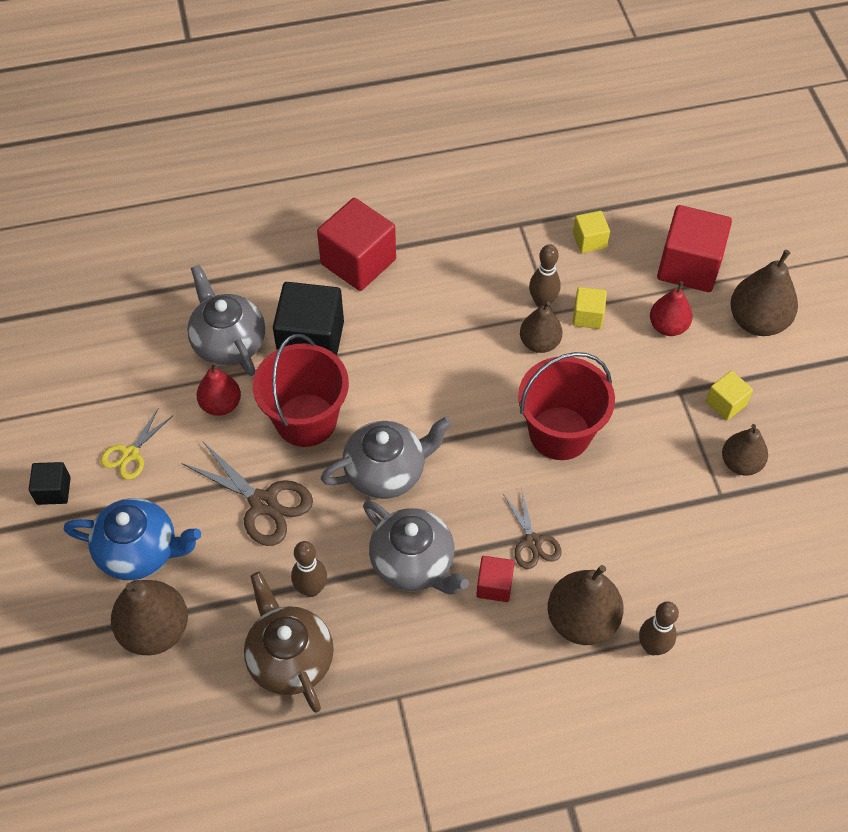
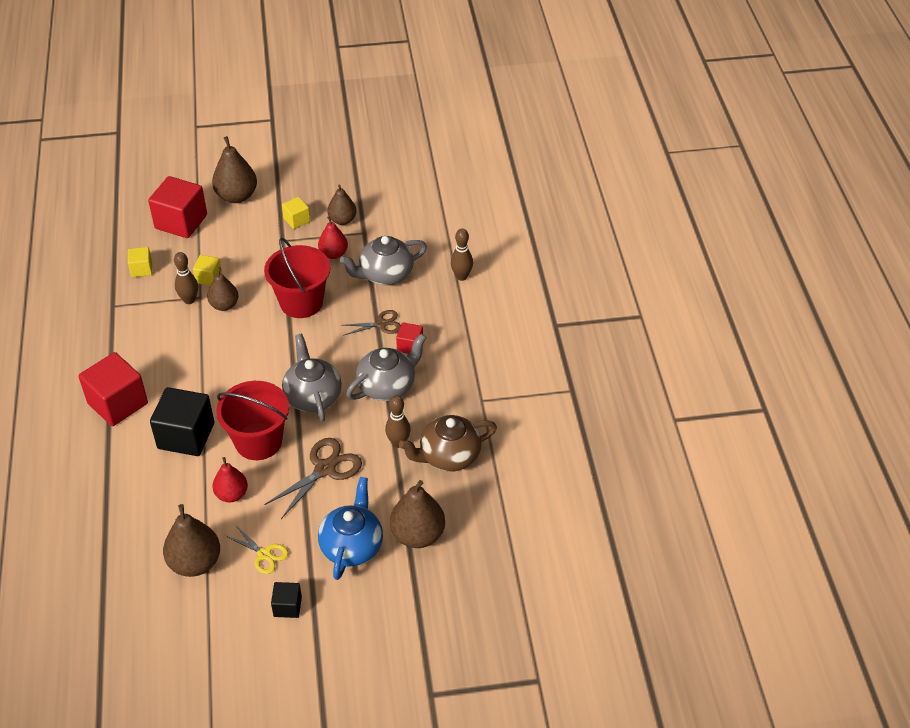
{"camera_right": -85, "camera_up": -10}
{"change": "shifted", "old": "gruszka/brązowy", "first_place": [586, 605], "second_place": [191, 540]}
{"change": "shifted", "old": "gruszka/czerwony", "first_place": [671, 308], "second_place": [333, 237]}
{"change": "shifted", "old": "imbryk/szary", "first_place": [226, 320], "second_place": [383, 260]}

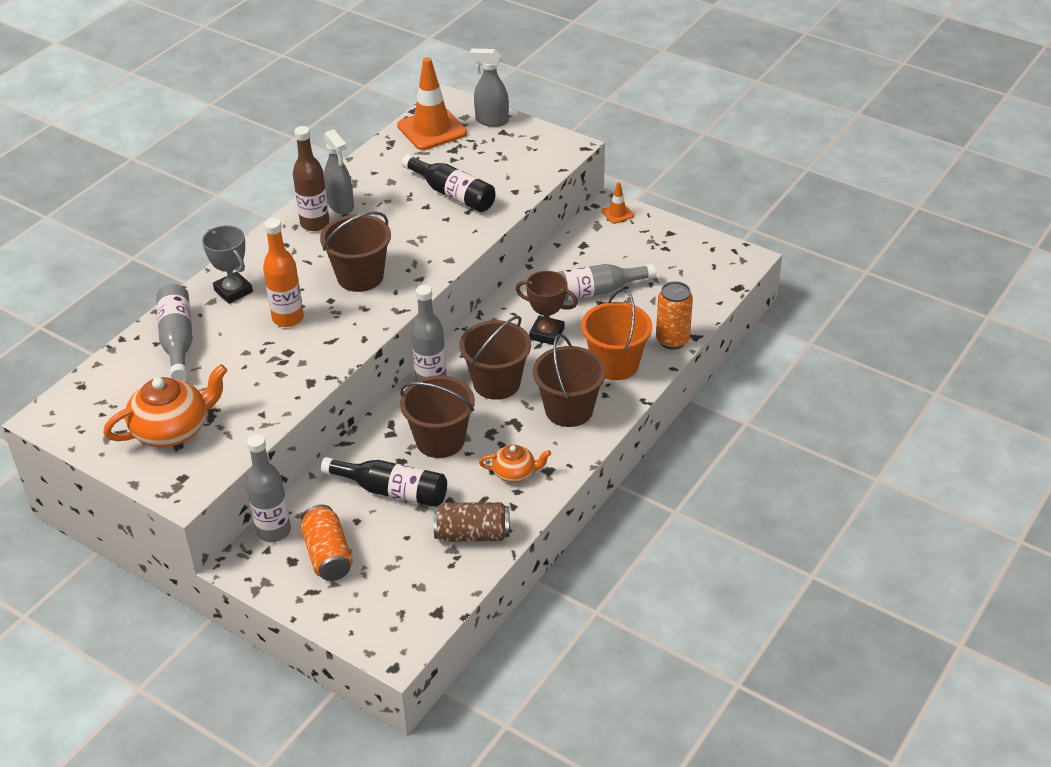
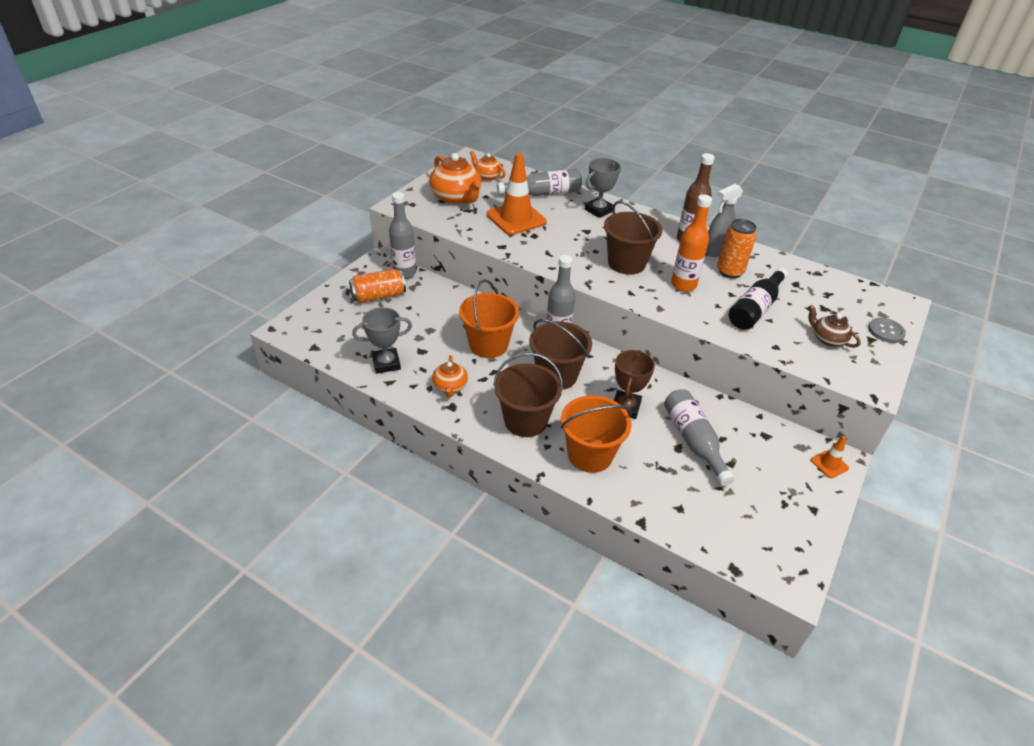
{"camera_right": 85, "camera_up": 0}
{"change": "swapped", "old": "puszka/brązowy", "new": "puchar/szary", "first_place": [472, 522], "second_place": [382, 340]}
{"change": "repainted", "old": "wiadro/brązowy", "new": "wiadro/pomarańczowy", "first_place": [437, 416], "second_place": [489, 318]}
{"change": "new", "new": "imbryk/pomarańczowy", "second_place": [488, 165]}
{"change": "shifted", "old": "pachołek/pomarańczowy", "first_place": [432, 103], "second_place": [517, 194]}
{"change": "shifted", "old": "butelka/pomarańczowy", "first_place": [283, 272], "second_place": [691, 243]}
{"change": "shifted", "old": "puszka/pomarańczowy", "first_place": [674, 315], "second_place": [737, 248]}
{"change": "new", "new": "imbryk/brązowy", "second_place": [834, 326]}
{"change": "swapped", "old": "spryskiwacz/szary", "new": "guzik/szary", "first_place": [489, 88], "second_place": [887, 330]}
{"change": "gone", "old": "butelka/czarny", "first_place": [384, 482]}

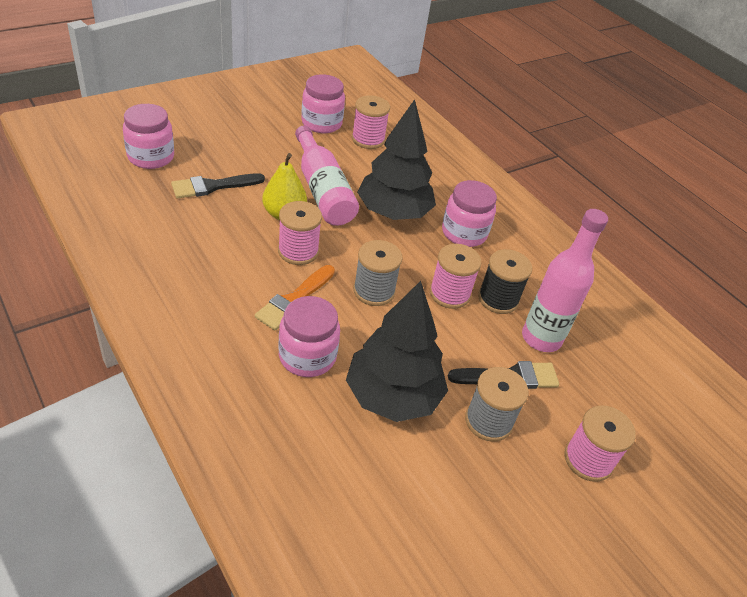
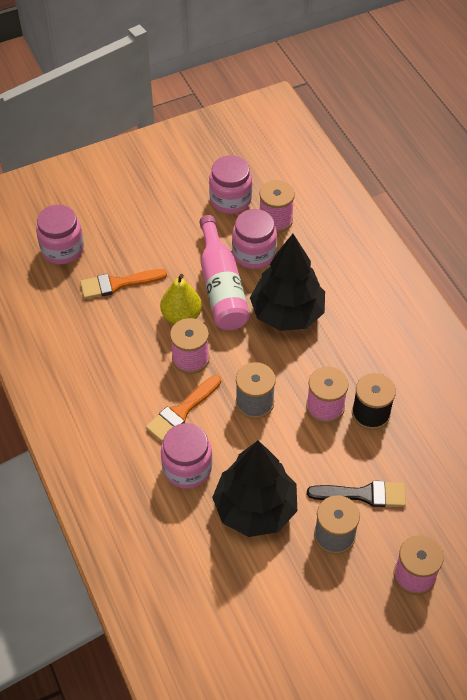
{"camera_right": 15, "camera_up": 10}
{"change": "repainted", "old": "pędzel/czarny", "new": "pędzel/pomarańczowy", "first_place": [218, 185], "second_place": [123, 284]}
{"change": "shifted", "old": "słoik/różowy", "first_place": [469, 213], "second_place": [254, 239]}
{"change": "gone", "old": "butelka/różowy", "first_place": [565, 280]}

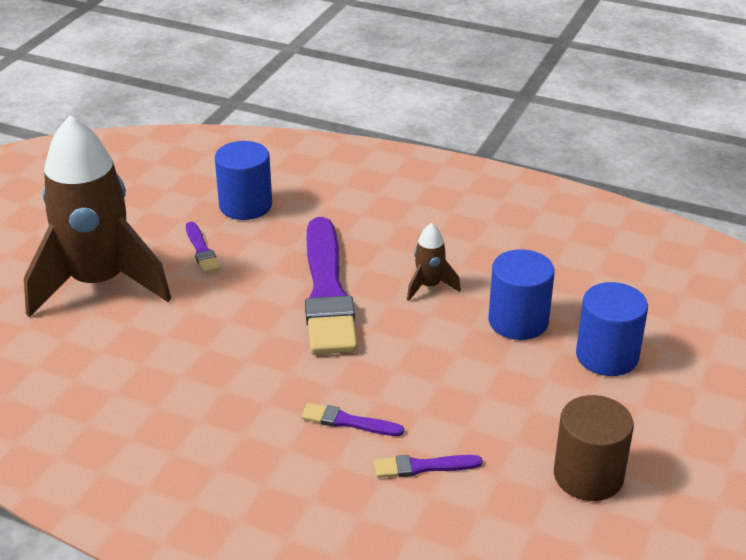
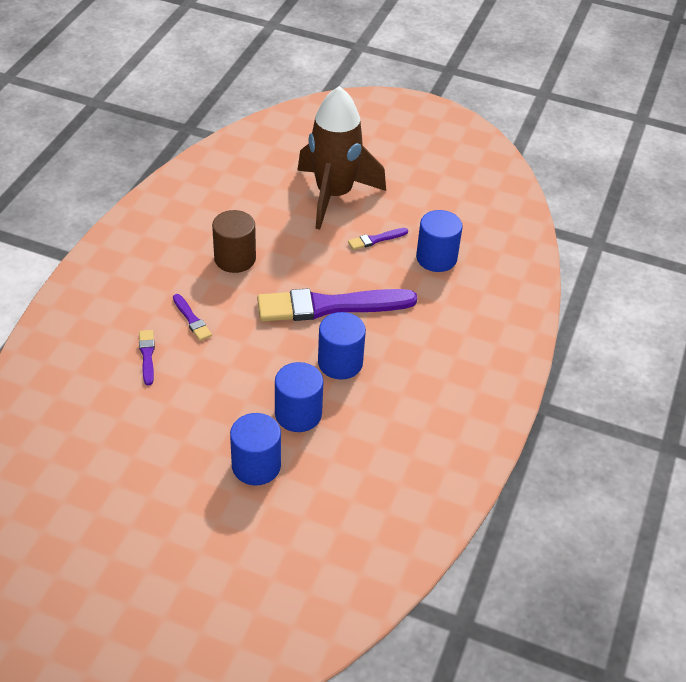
{"camera_right": 85, "camera_up": 10}
{"change": "rotated", "old": "pędzel/fioletowy", "first_place": [352, 419], "second_place": [192, 317], "degrees": 135}
{"change": "shifted", "old": "walec/brązowy", "first_place": [594, 448], "second_place": [234, 241]}
{"change": "swapped", "old": "rakieta/brązowy", "new": "walec/niebieski", "first_place": [434, 262], "second_place": [342, 346]}

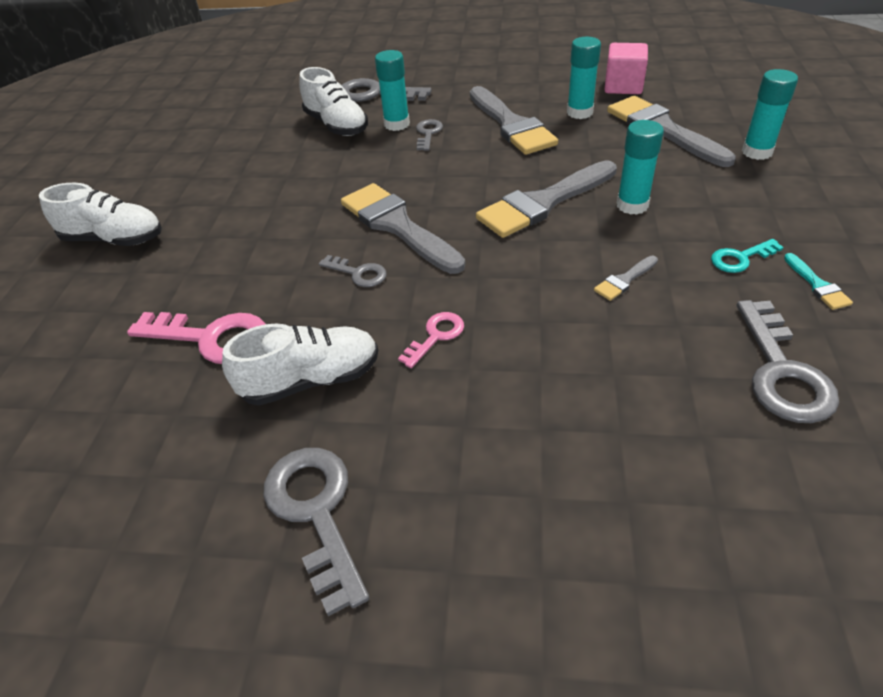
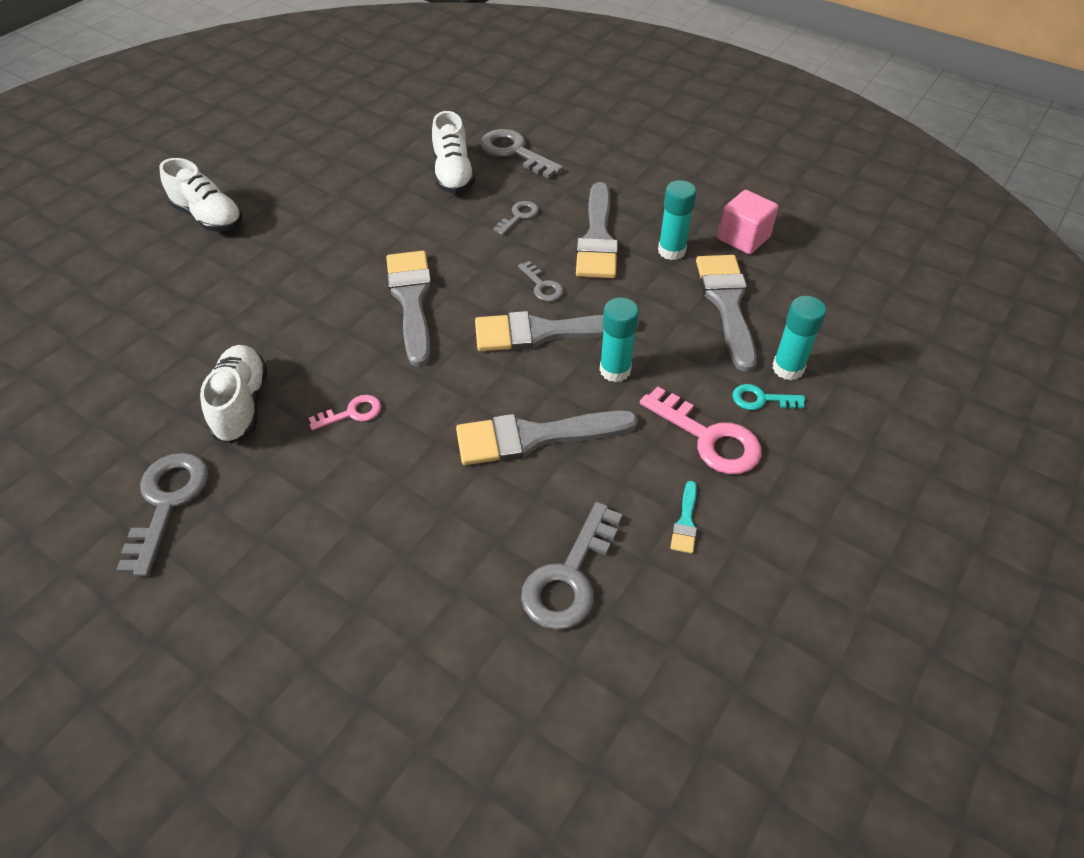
{"camera_right": 25, "camera_up": 5}
{"change": "rotated", "old": "but/biały", "first_place": [300, 364], "second_place": [233, 394], "degrees": -105}
{"change": "scaled", "old": "pędzel/szary", "first_place": [626, 278], "second_place": [547, 437], "factor": 2.31}
{"change": "shifted", "old": "klucz/szary", "first_place": [352, 271], "second_place": [541, 281]}
{"change": "shifted", "old": "klucz/różowy", "first_place": [196, 338], "second_place": [701, 430]}
{"change": "shifted", "old": "klucz/turkusowy", "first_place": [747, 256], "second_place": [768, 397]}
{"change": "gone", "old": "klej w sztyfcie/turkusowy", "first_place": [392, 90]}

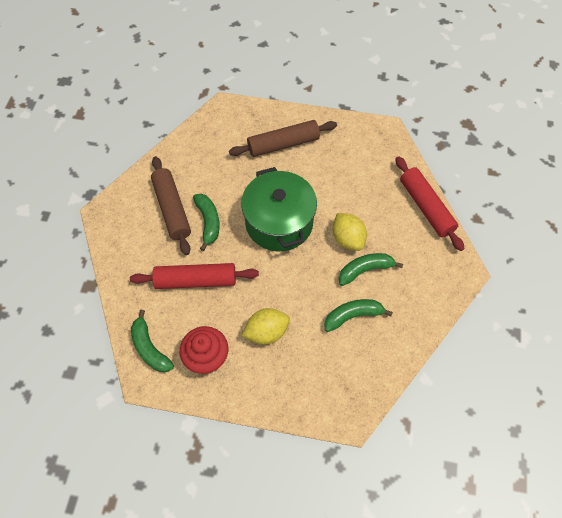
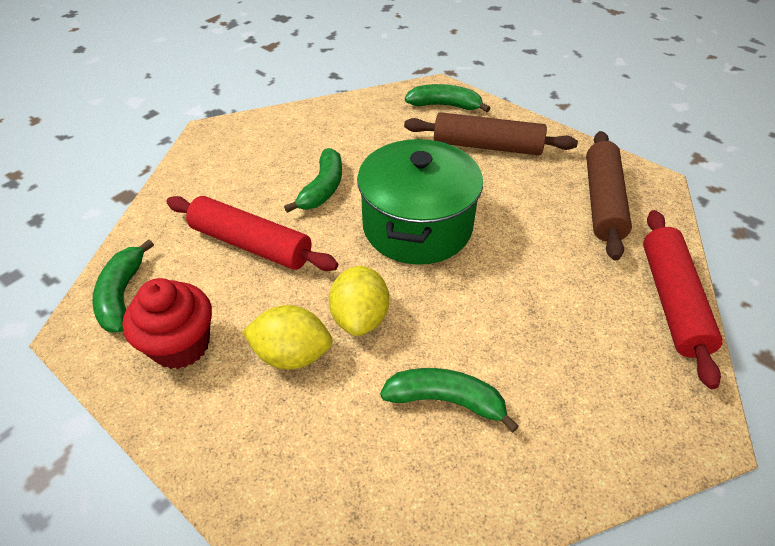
{"camera_right": 30, "camera_up": -15}
{"change": "shifted", "old": "cytryna/żółty", "first_place": [350, 232], "second_place": [359, 301]}
{"change": "shifted", "old": "banan/zielony", "first_place": [371, 269], "second_place": [447, 98]}
{"change": "shifted", "old": "wałek do ciasta/brązowy", "first_place": [171, 205], "second_place": [609, 195]}

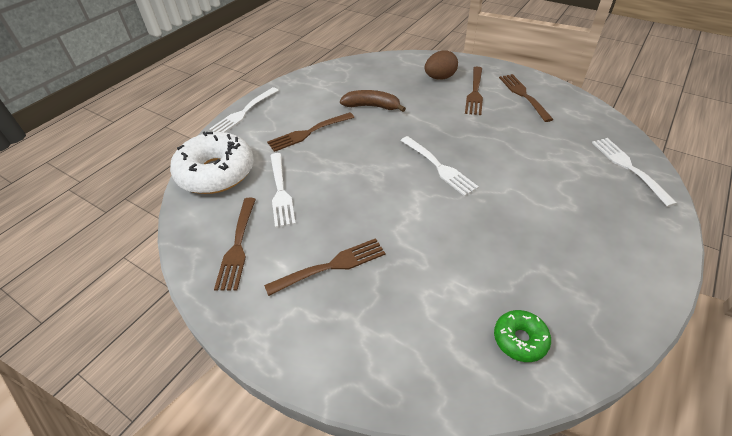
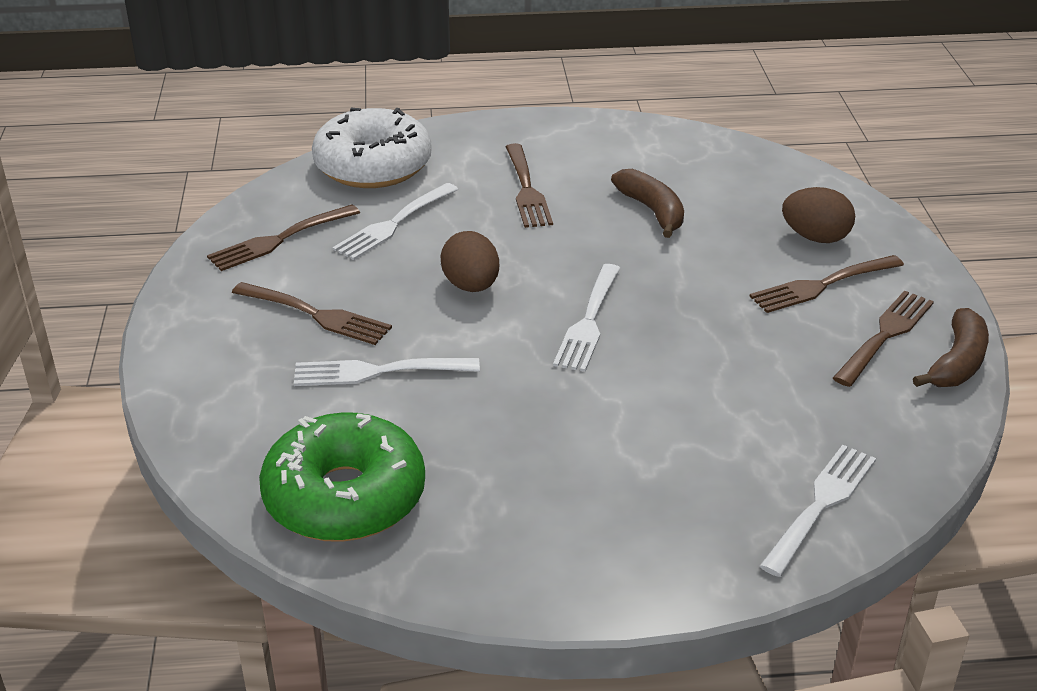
{"camera_right": 50, "camera_up": -10}
{"change": "scaled", "old": "donut/zielony", "first_place": [522, 336], "second_place": [342, 477], "factor": 2.08}
{"change": "shifted", "old": "widelec/biały", "first_place": [244, 109], "second_place": [387, 372]}
{"change": "new", "new": "jajko/brązowy", "second_place": [469, 261]}
{"change": "rotated", "old": "widelec/brązowy", "first_place": [310, 132], "second_place": [529, 185], "degrees": -120}
{"change": "new", "new": "banan/brązowy", "second_place": [951, 347]}

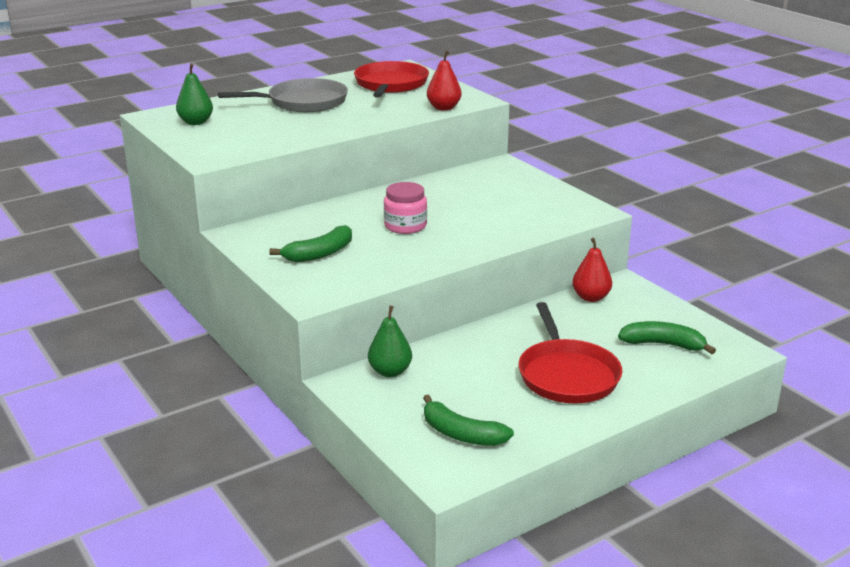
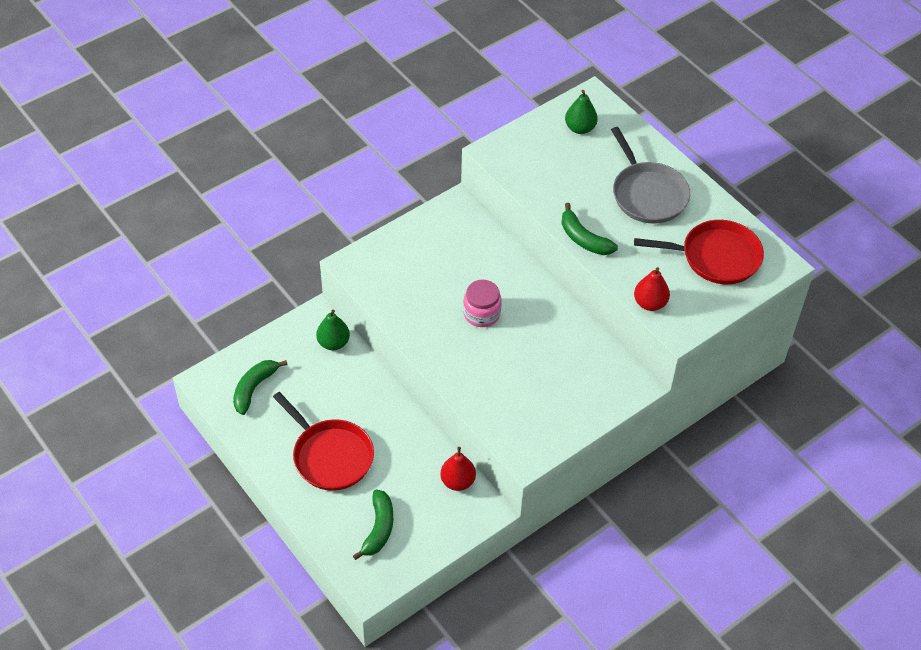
{"camera_right": 85, "camera_up": 25}
{"change": "rotated", "old": "patelnia/czerwony", "first_place": [570, 353], "second_place": [323, 441], "degrees": -120}
{"change": "shifted", "old": "banan/zielony", "first_place": [310, 243], "second_place": [589, 229]}

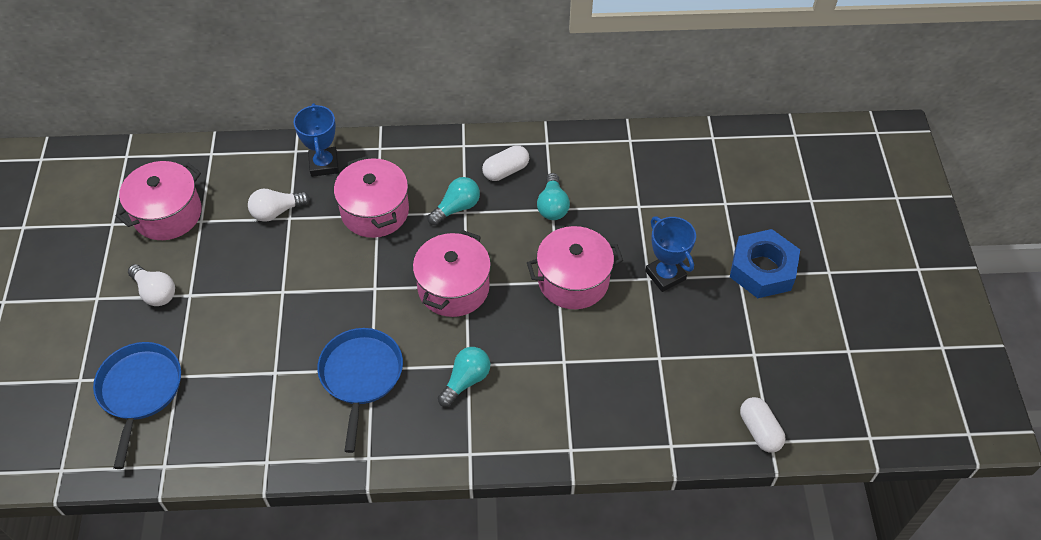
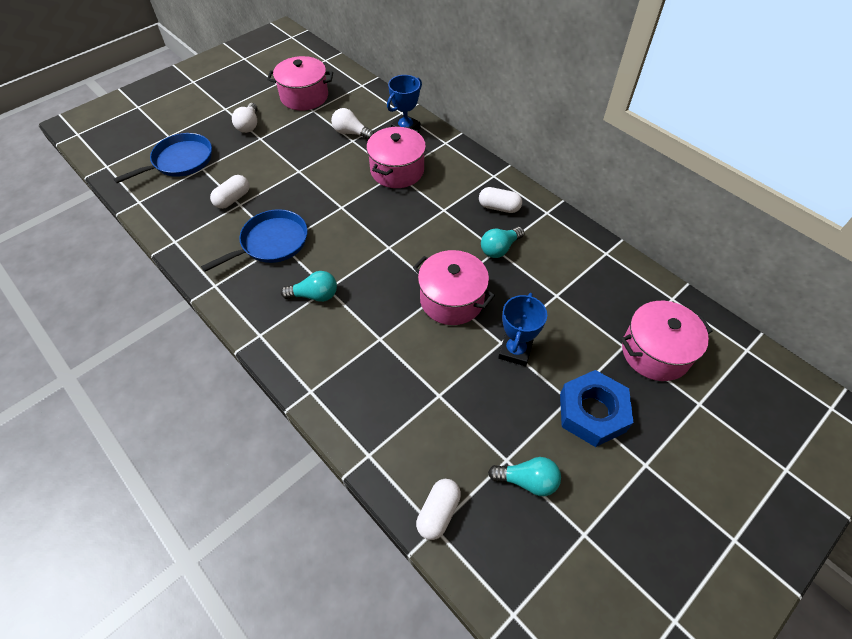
{"camera_right": 50, "camera_up": 0}
{"change": "new", "new": "kapsułka/biały", "second_place": [229, 192]}
{"change": "shifted", "old": "żarówka/turkusowy", "first_place": [454, 201], "second_place": [524, 476]}
{"change": "shifted", "old": "garnek/różowy", "first_place": [452, 273], "second_place": [667, 341]}

